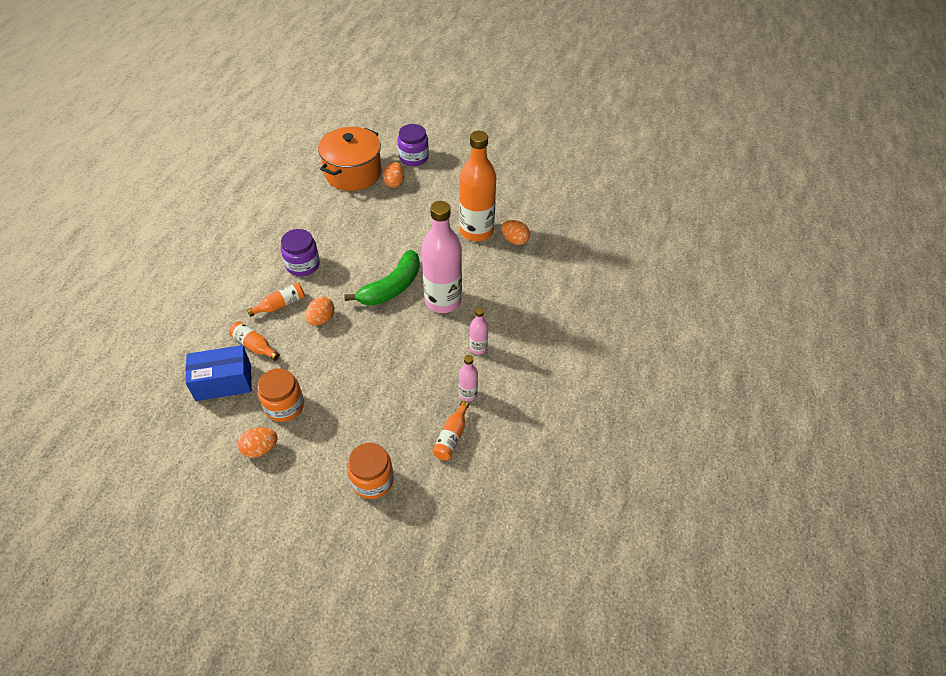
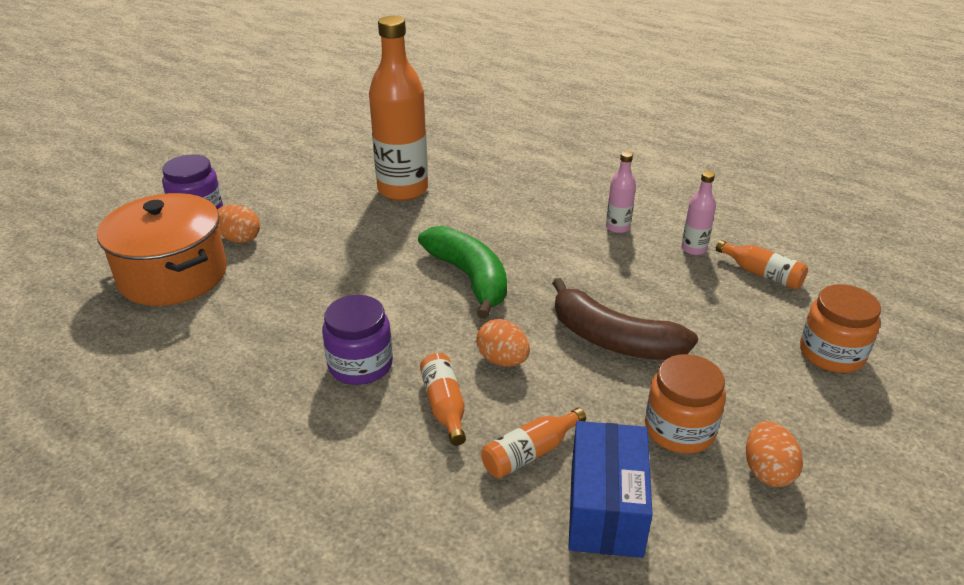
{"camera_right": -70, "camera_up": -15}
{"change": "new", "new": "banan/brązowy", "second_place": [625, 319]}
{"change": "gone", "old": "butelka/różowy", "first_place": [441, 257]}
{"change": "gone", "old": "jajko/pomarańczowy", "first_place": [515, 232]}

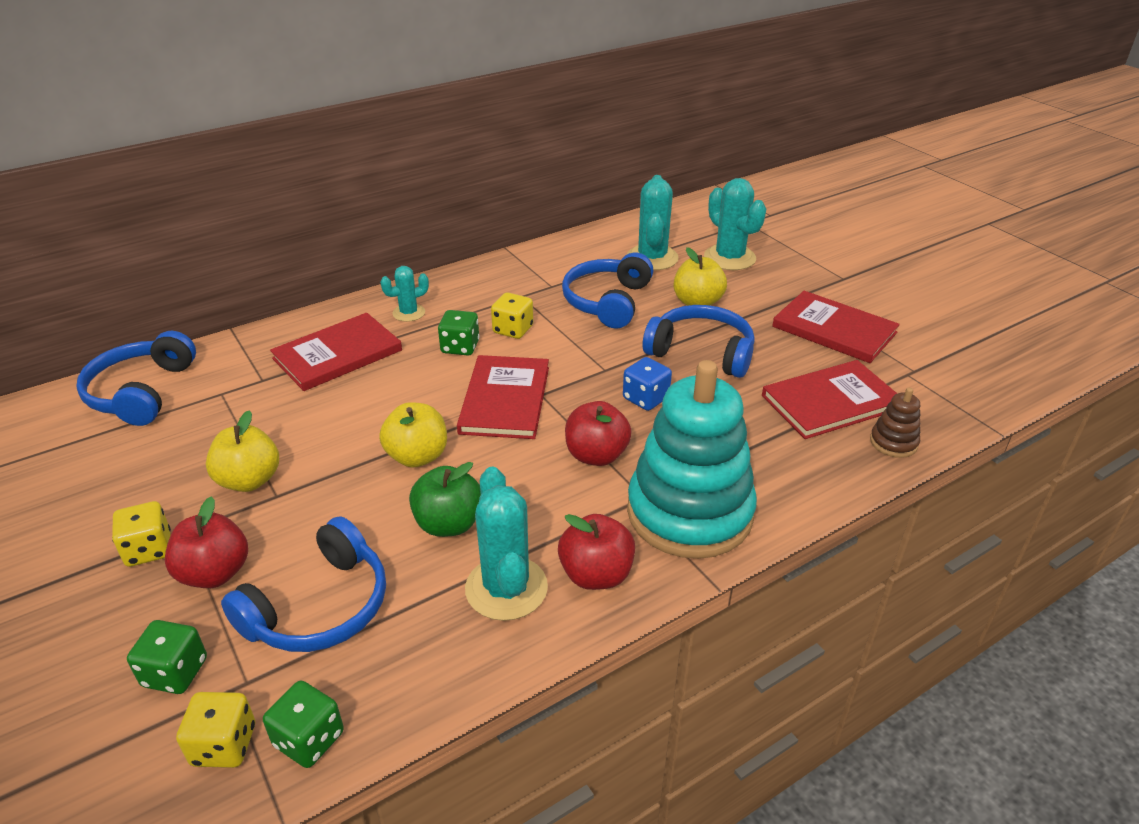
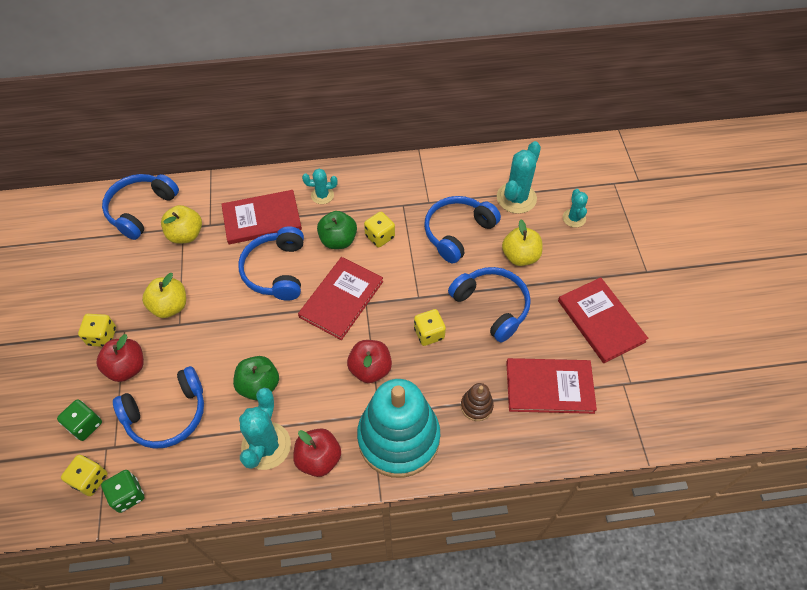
{"camera_right": 25, "camera_up": 20}
{"change": "shifted", "old": "jabłko/żółty", "first_place": [413, 434], "second_place": [181, 224]}
{"change": "new", "new": "słuchawki/niebieski", "second_place": [271, 263]}
{"change": "swapped", "old": "kostka do gry/zielony", "new": "jabłko/zielony", "first_place": [458, 332], "second_place": [337, 230]}
{"change": "repainted", "old": "kostka do gry/niebieski", "new": "kostka do gry/żółty", "first_place": [647, 384], "second_place": [430, 327]}
{"change": "shifted", "old": "zabawka nakładanka/brązowy", "first_place": [895, 423], "second_place": [477, 402]}
{"change": "scaled", "old": "kaktus/turkusowy", "first_place": [735, 224], "second_place": [575, 208], "factor": 0.57}

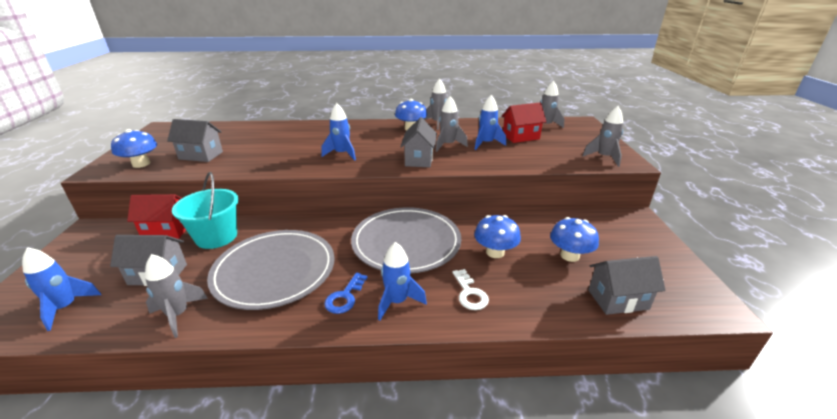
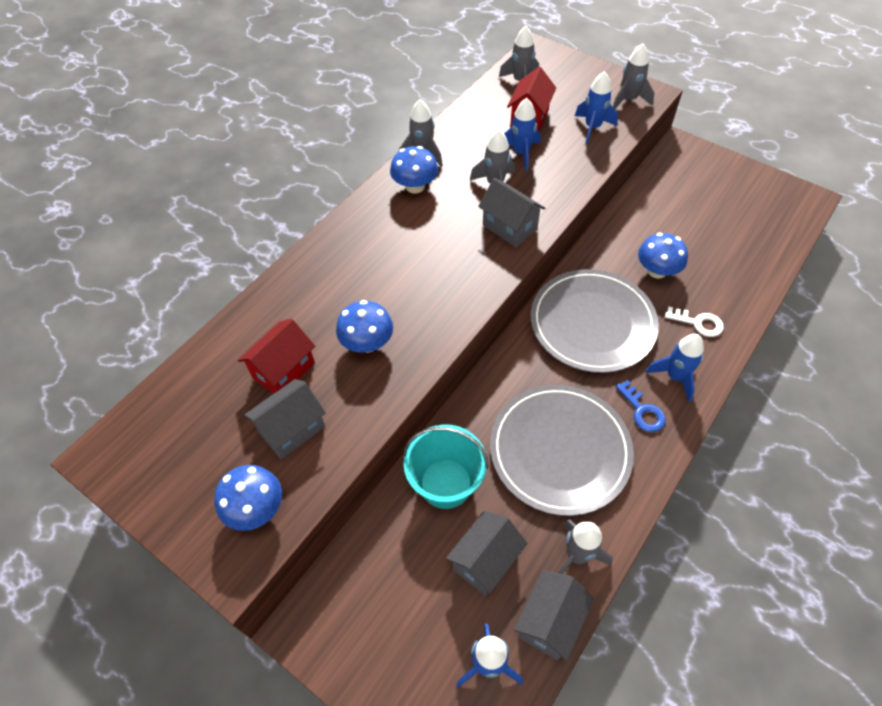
{"camera_right": -50, "camera_up": 25}
{"change": "shifted", "old": "domek/czerwony", "first_place": [156, 216], "second_place": [276, 356]}
{"change": "shifted", "old": "grzyb/niebieski", "first_place": [574, 239], "second_place": [364, 326]}
{"change": "shifted", "old": "domek/szary", "first_place": [627, 285], "second_place": [554, 615]}
{"change": "shifted", "old": "rakieta/niebieski", "first_place": [338, 132], "second_place": [596, 107]}

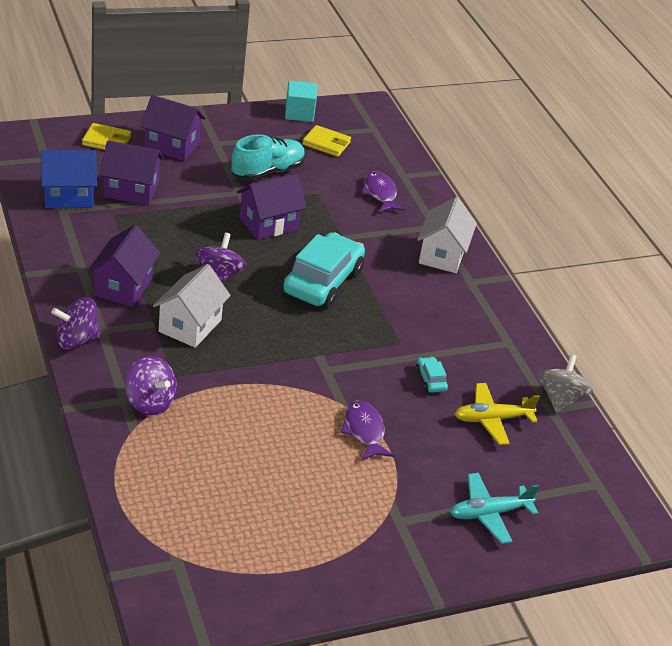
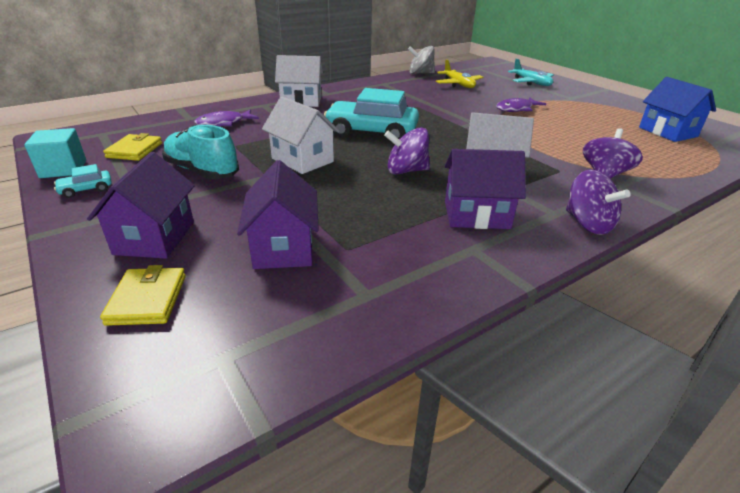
{"camera_right": -100, "camera_up": -5}
{"change": "shifted", "old": "samochód/turkusowy", "first_place": [432, 375], "second_place": [83, 181]}
{"change": "repainted", "old": "domek/fioletowy", "new": "domek/biały", "first_place": [272, 206], "second_place": [301, 135]}
{"change": "shifted", "old": "domek/niebieski", "first_place": [69, 179], "second_place": [677, 109]}

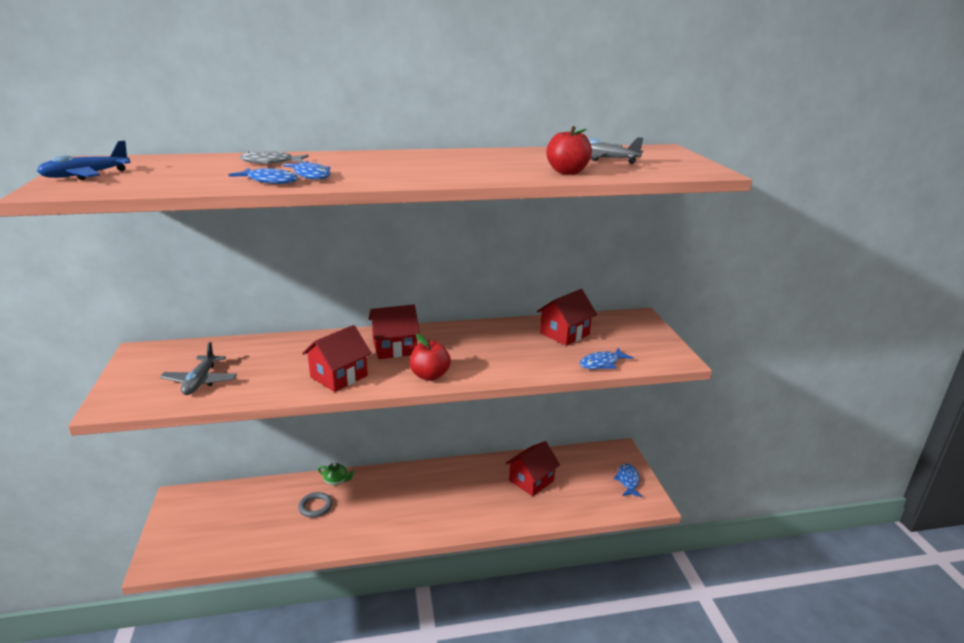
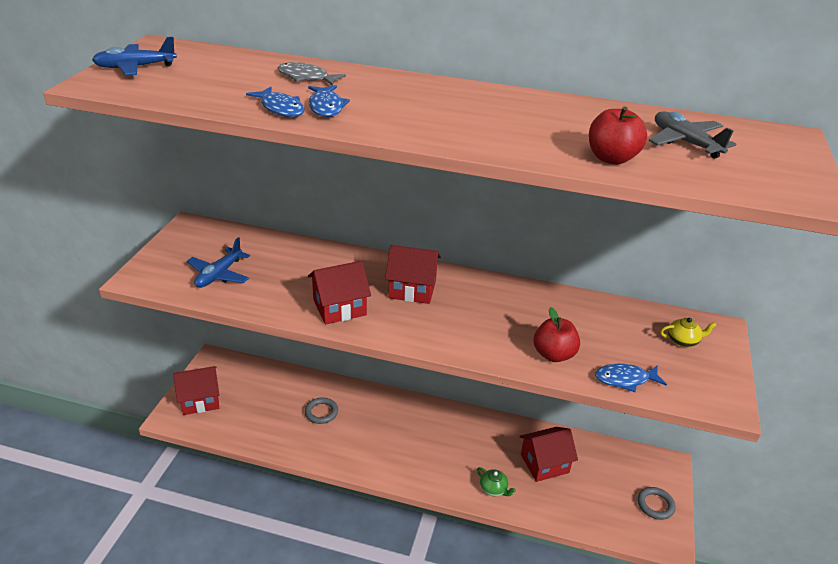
{"camera_right": 25, "camera_up": 10}
{"change": "shifted", "old": "domek/czerwony", "first_place": [567, 317], "second_place": [196, 390]}
{"change": "repainted", "old": "samolot/szary", "new": "samolot/niebieski", "first_place": [198, 368], "second_place": [218, 262]}
{"change": "shifted", "old": "imbryk/zielony", "first_place": [336, 474], "second_place": [496, 481]}
{"change": "shifted", "old": "jabłko/czerwony", "first_place": [430, 357], "second_place": [557, 334]}
{"change": "swapped", "old": "ryba/niebieski", "new": "pierścień/szary", "first_place": [628, 480], "second_place": [657, 503]}
{"change": "new", "new": "imbryk/żółty", "second_place": [688, 332]}

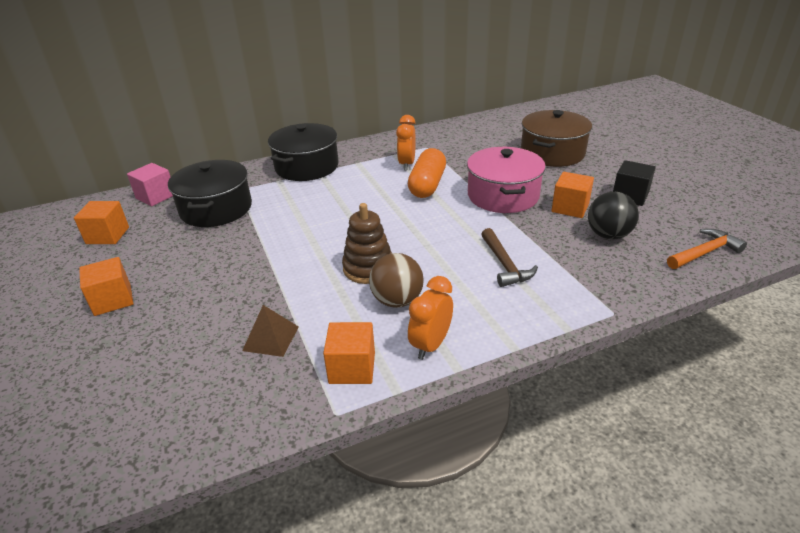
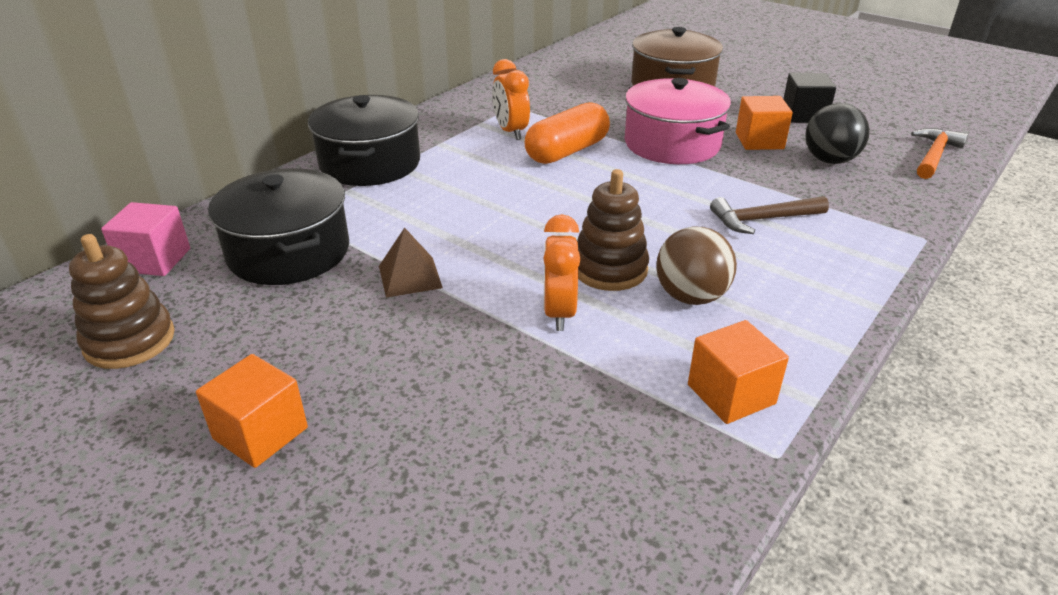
{"camera_right": -30, "camera_up": 0}
{"change": "swapped", "old": "sześcian/pomarańczowy", "new": "zabawka nakładanka/brązowy", "first_place": [101, 222], "second_place": [122, 301]}
{"change": "shifted", "old": "piramida/brązowy", "first_place": [270, 331], "second_place": [411, 263]}
{"change": "rotated", "old": "kapsułka/pomarańczowy", "first_place": [427, 173], "second_place": [567, 133], "degrees": 60}
{"change": "shifted", "old": "budzik/pomarańczowy", "first_place": [430, 318], "second_place": [562, 272]}
{"change": "rotated", "old": "młotek/brązowy", "first_place": [509, 257], "second_place": [769, 215], "degrees": 120}

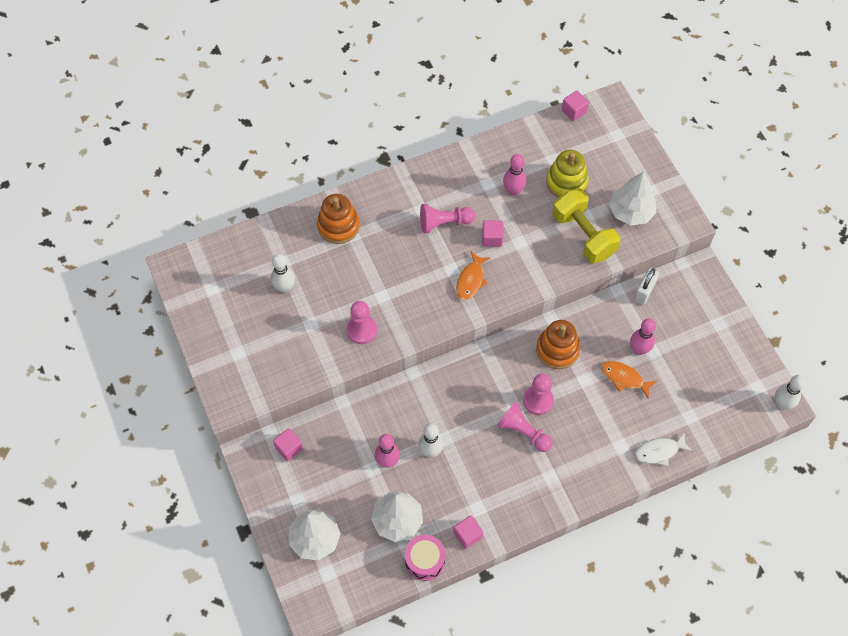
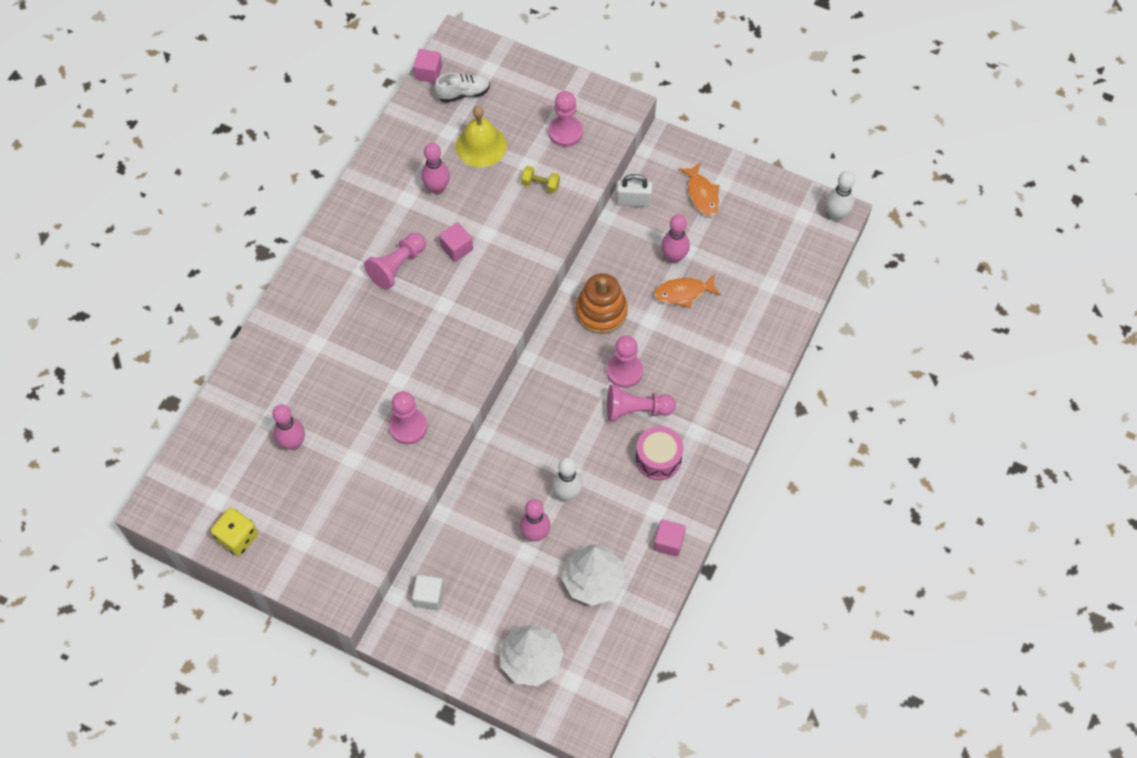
{"camera_right": -40, "camera_up": 0}
{"change": "new", "new": "kostka do gry/żółty", "second_place": [234, 532]}
{"change": "repainted", "old": "kręgiel/biały", "new": "kręgiel/różowy", "first_place": [283, 273], "second_place": [289, 427]}
{"change": "repainted", "old": "sześcian/różowy", "new": "sześcian/biały", "first_place": [288, 444], "second_place": [428, 592]}
{"change": "new", "new": "but/biały", "second_place": [462, 88]}
{"change": "swapped", "old": "zabawka nakładanka/żółty", "new": "dzwonek/żółty", "first_place": [567, 174], "second_place": [481, 136]}
{"change": "scaled", "old": "hantel/żółty", "first_place": [586, 226], "second_place": [540, 179], "factor": 0.42}
{"change": "swapped", "old": "drzewko/biały", "new": "pionek/różowy", "first_place": [633, 198], "second_place": [565, 119]}
{"change": "rotated", "old": "kłódka/biały", "first_place": [646, 286], "second_place": [634, 190], "degrees": -75}
{"change": "shifted", "old": "bęben/różowy", "first_place": [425, 558], "second_place": [659, 453]}
{"change": "shifted", "old": "ryba/pomarańczowy", "first_place": [473, 275], "second_place": [699, 189]}
{"change": "gone", "old": "zabawka nakładanka/pomarańczowy", "first_place": [338, 219]}
{"change": "gone", "old": "ryba/biały", "first_place": [663, 449]}

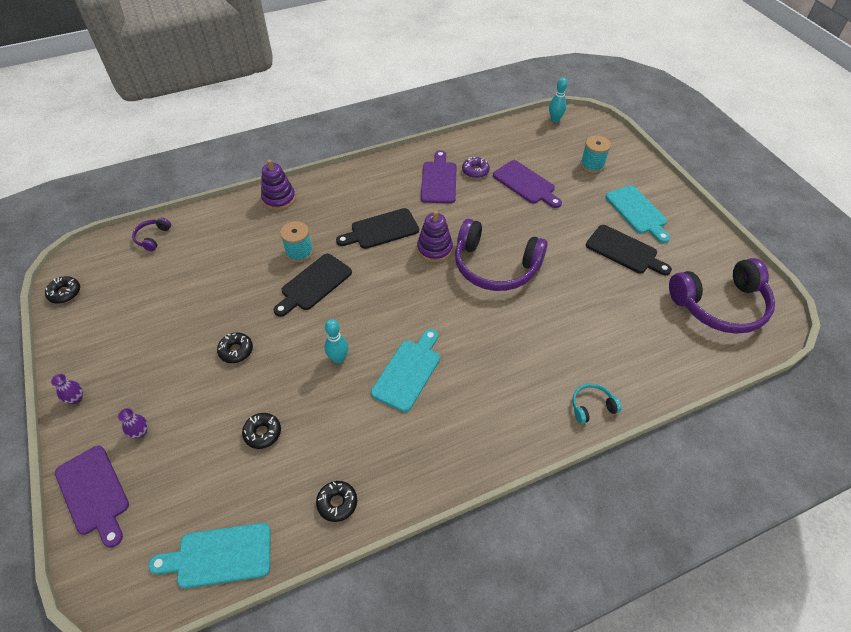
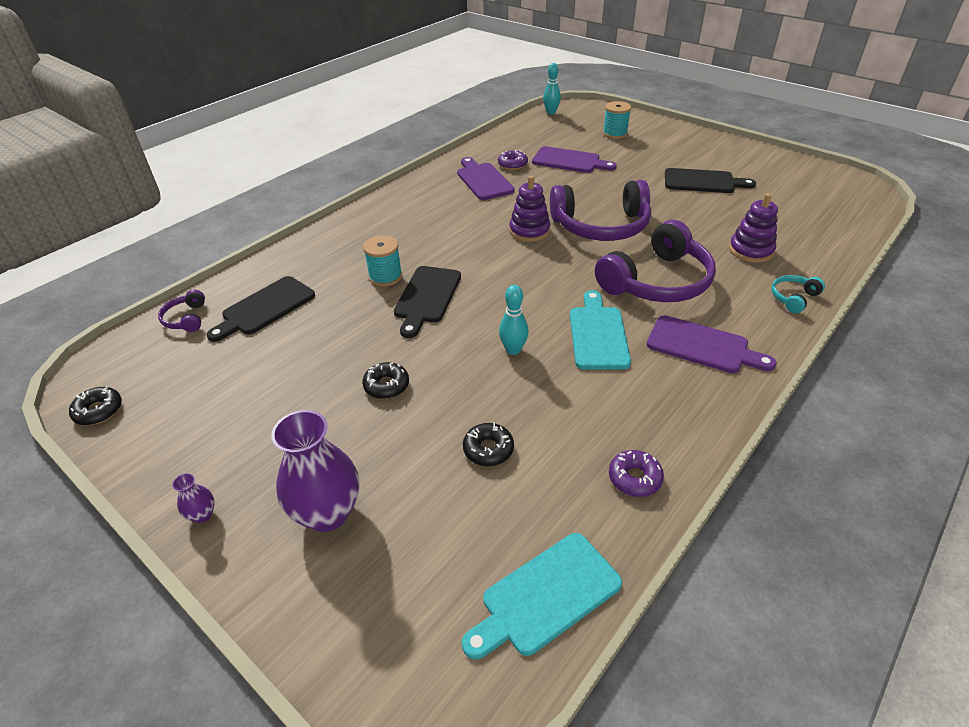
{"camera_right": -25, "camera_up": -10}
{"change": "shifted", "old": "deska do krojenia/czarny", "first_place": [377, 228], "second_place": [261, 309]}
{"change": "scaled", "old": "wazon/fioletowy", "first_place": [133, 423], "second_place": [315, 471], "factor": 2.29}
{"change": "shifted", "old": "słuchawki/fioletowy", "first_place": [722, 296], "second_place": [655, 261]}
{"change": "repainted", "old": "donut/czarny", "new": "donut/fioletowy", "first_place": [336, 501], "second_place": [636, 473]}
{"change": "shifted", "old": "deska do krojenia/fioletowy", "first_place": [92, 497], "second_place": [712, 344]}
{"change": "shifted", "old": "zabawka nakładanka/fioletowy", "first_place": [278, 184], "second_place": [753, 228]}
{"change": "gone", "old": "deska do krojenia/turkusowy", "first_place": [637, 214]}

